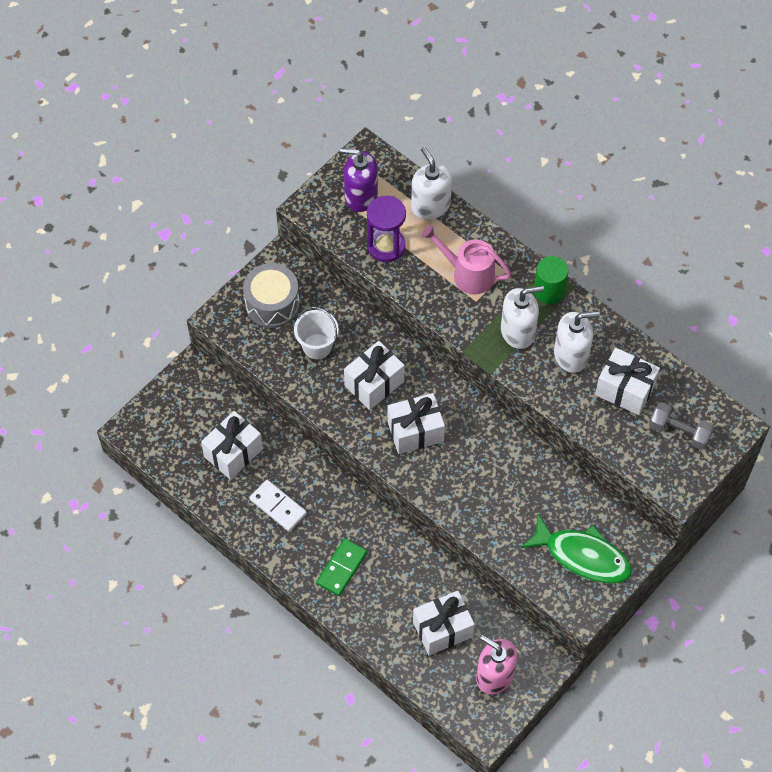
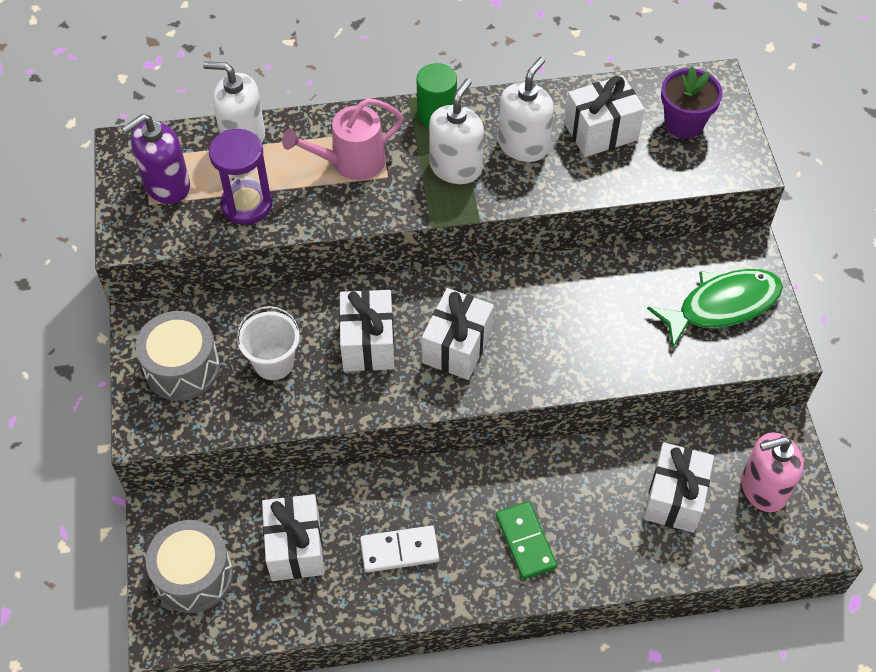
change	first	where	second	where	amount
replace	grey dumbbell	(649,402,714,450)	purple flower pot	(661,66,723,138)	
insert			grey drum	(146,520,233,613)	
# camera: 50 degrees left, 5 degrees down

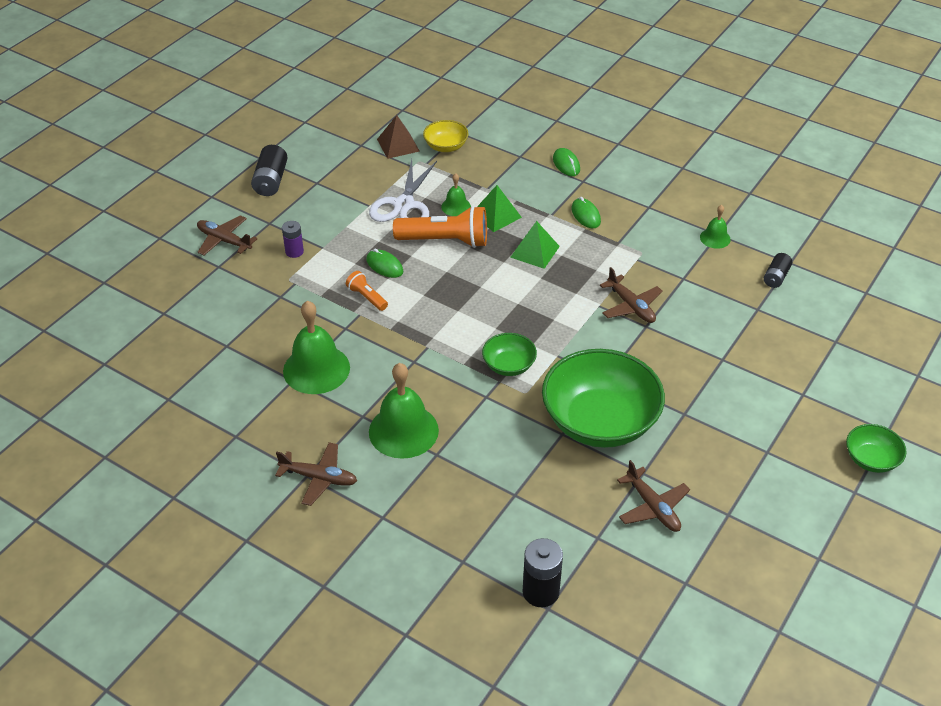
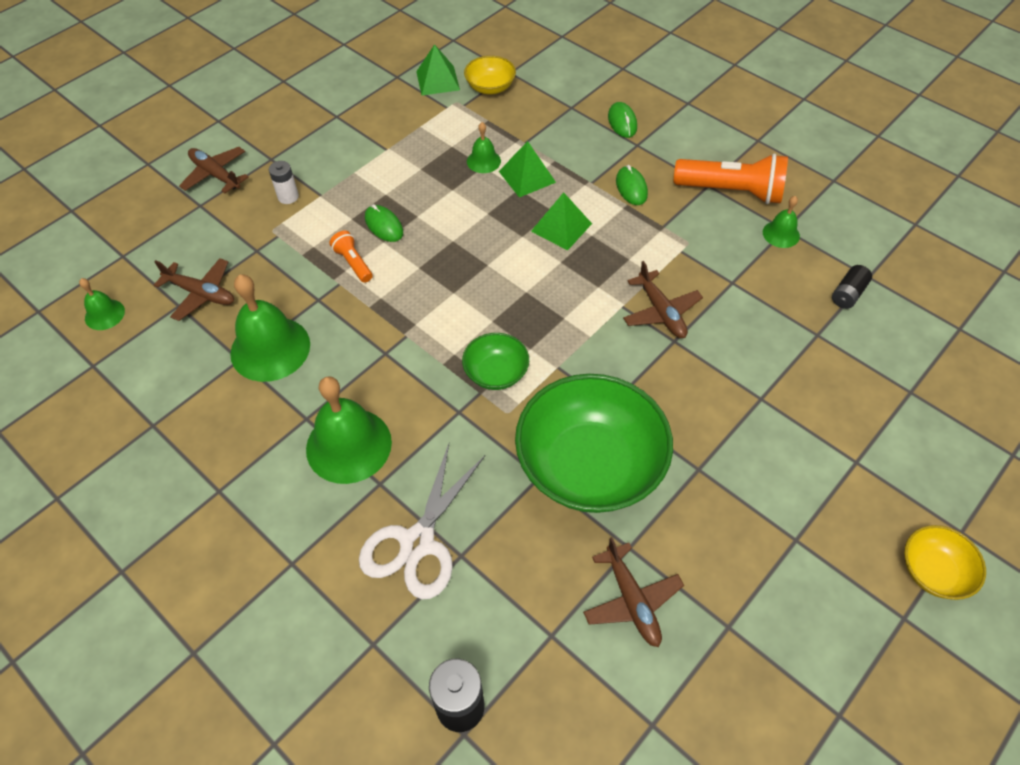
change	first	where	second	where	amount
recolor	brown pyramid	(377,115,420,159)	green pyramid	(416,44,460,95)	
delete	black battery	(251,145,288,196)			
move	white scissors	(369,159,437,222)		(359,444,485,599)	
move	orange flashlight	(393,206,487,248)		(674,153,788,204)	
recolor	purple battery	(282,221,304,258)	white battery	(269,161,299,204)	
recolor	green bowl	(846,424,907,473)	yellow bowl	(904,525,986,600)	
move	brown plane	(275,442,357,506)		(154,258,234,321)	
insert			green bell	(79,278,125,330)	
# camera: 10 degrees right, 10 degrees up

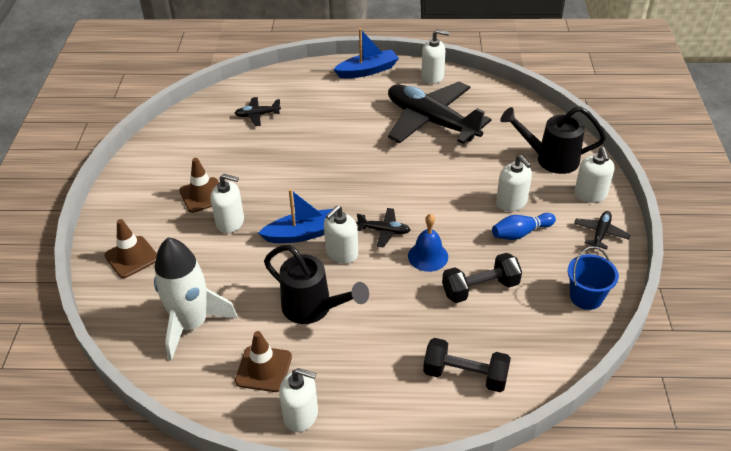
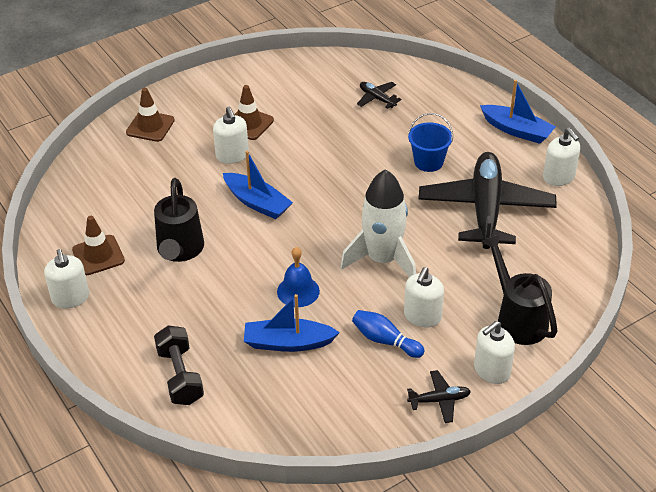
change	first	where	second	where	amount
delete	white soap dispenser	(324,205,358,264)			
delete	black plane	(357,208,410,248)			
move	white rocket	(154,237,238,361)		(340,169,416,277)	
move	blue bucket	(568,246,619,310)		(408,113,453,172)	
replace	black dumbbell	(442,253,522,303)	blue boat	(244,294,340,352)	
# camera: 55 degrees right, 0 degrees up

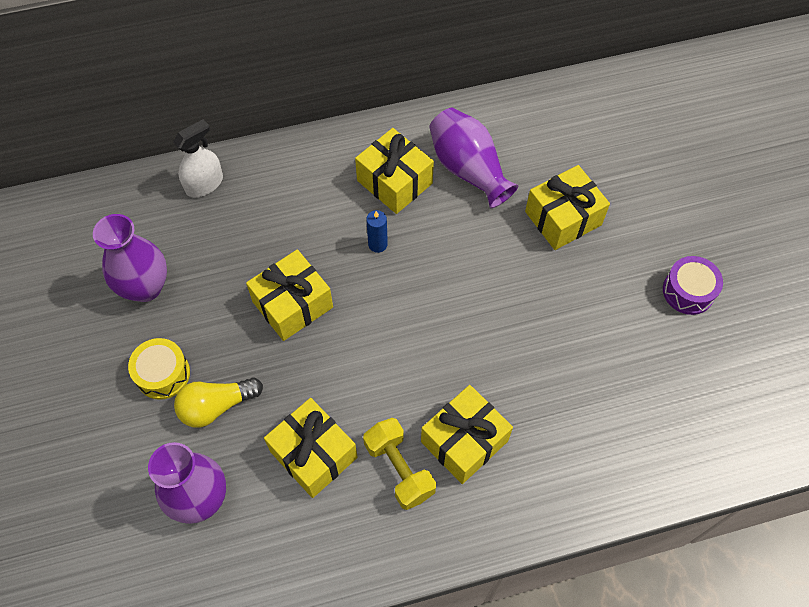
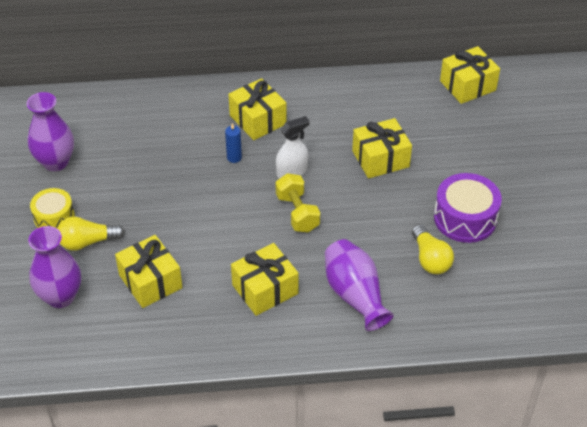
change	first	where	second	where	amount
move	purple vase	(429,108,518,208)		(325,239,394,331)	
move	white spray bottle	(173,119,223,198)		(276,116,310,178)	
move	yellow gift	(246,249,333,341)		(440,46,500,104)	
resize	purple drum	(663,256,723,315)		(434,173,502,243)	x1.55
move	yellow dumbbell	(363,418,436,510)		(276,173,320,232)	
insert			yellow light bulb	(412,224,454,274)	
# camera: 10 degrees right, 15 degrees down

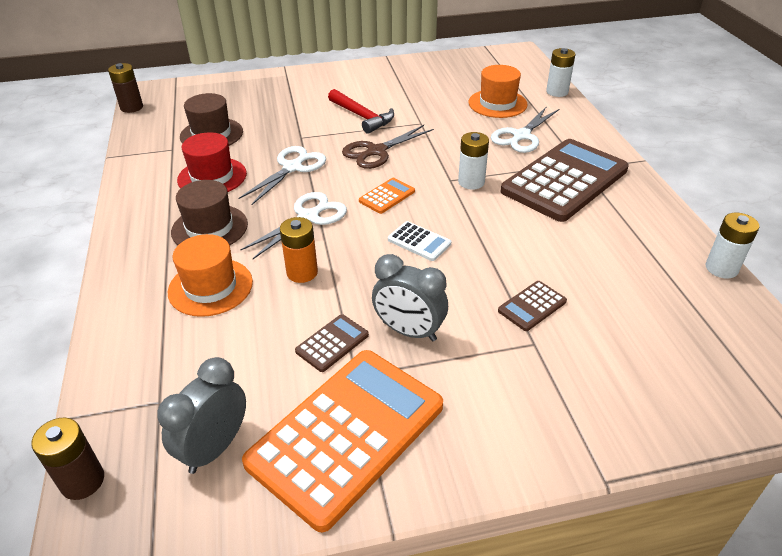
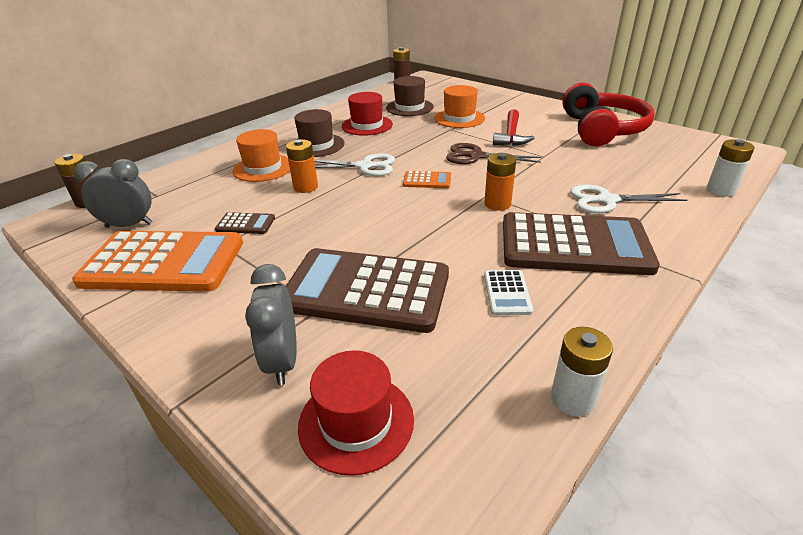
change	first	where	second	where	amount
move	orange hat	(469,65,528,118)		(434,85,485,128)	
recolor	white battery	(458,132,489,189)	orange battery	(484,153,516,211)	
delete	white scissors	(238,146,326,206)			
move	white calculator	(388,221,451,261)		(484,270,533,315)	
move	grey clock	(372,254,448,341)		(245,264,297,385)	
resize	brown calculator	(498,281,567,331)		(286,248,449,333)	x2.42
insert			red headphones	(562,82,655,147)	
insert			red hat	(298,350,414,476)	
# camera: 55 degrees right, 5 degrees down

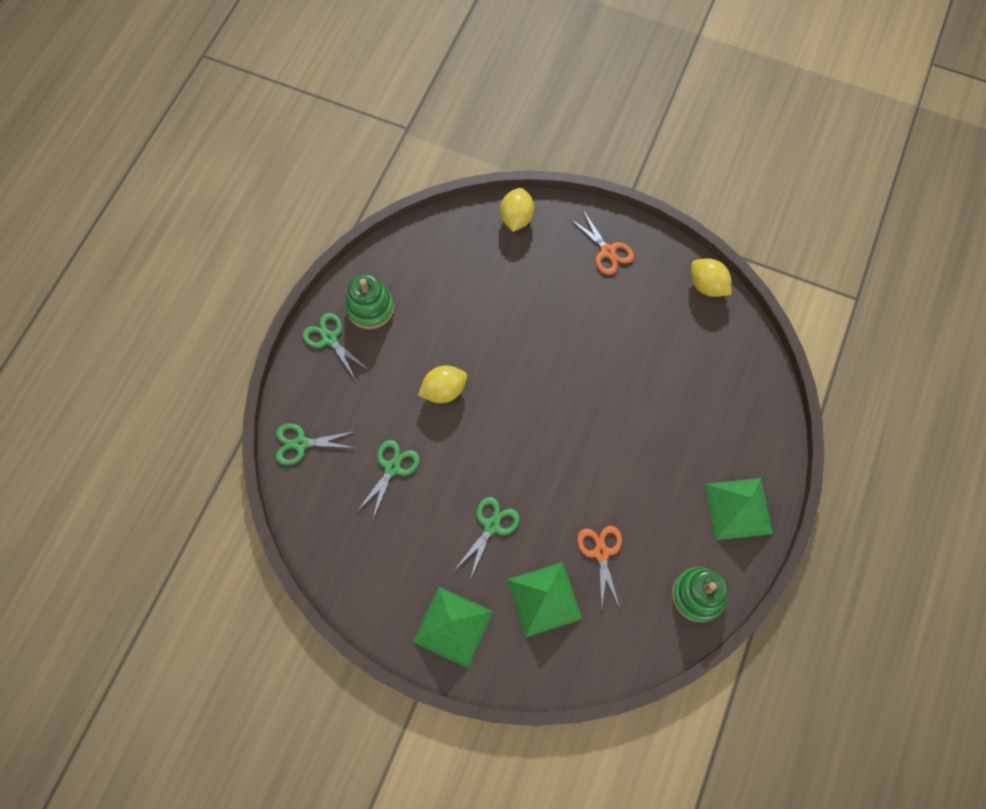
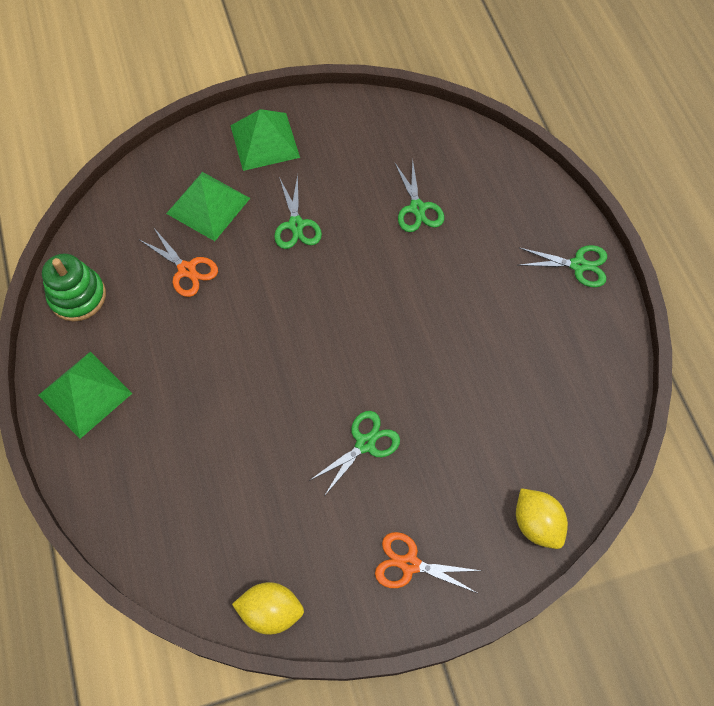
change	first	where	second	where	amount
delete	green stacking toy	(345,273,394,329)			
delete	yellow lemon	(418,365,467,403)			
move	green scissors	(276,423,356,465)		(309,411,400,496)	
# camera: 140 degrees right, 5 degrees down

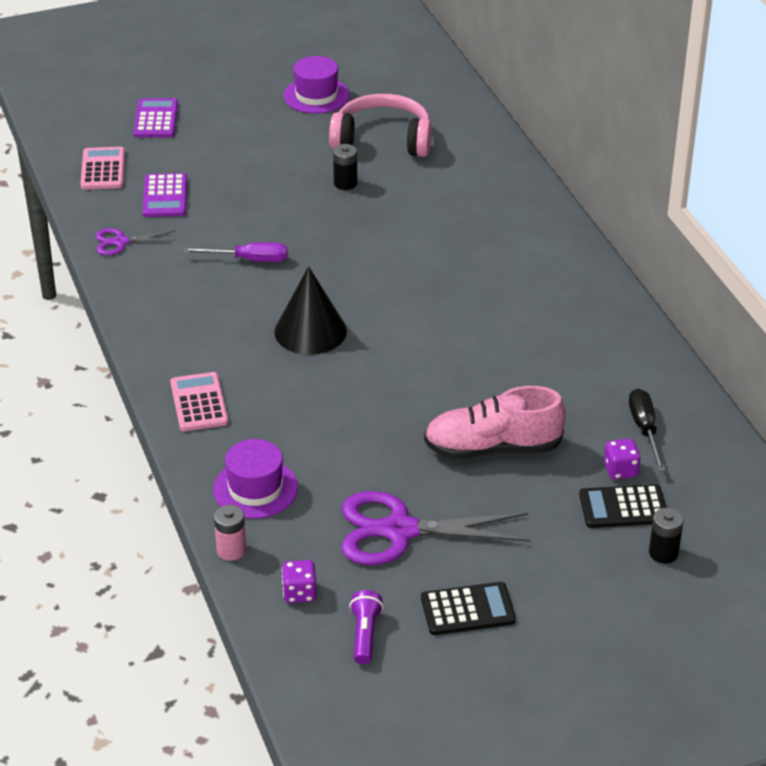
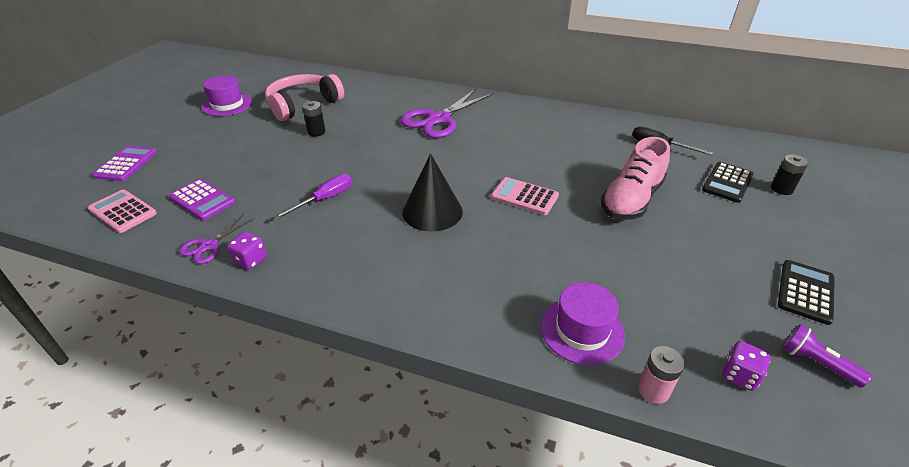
change	first	where	second	where	amount
rotate	purple calculator	(133,98,178,138)		(92,146,157,181)	60 degrees clockwise
move	pink calculator	(170,372,229,431)		(491,177,559,215)	
move	purple dice	(604,439,641,480)		(227,232,267,270)	
move	purple scissors	(341,491,531,565)		(400,89,493,138)	
# camera: 50 degrees left, 0 degrees up

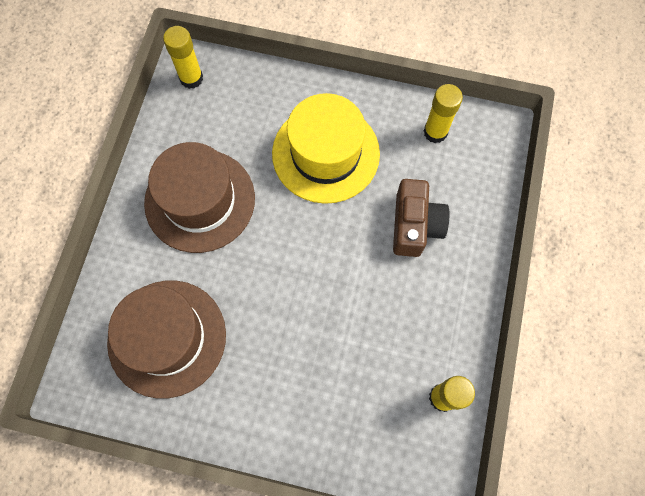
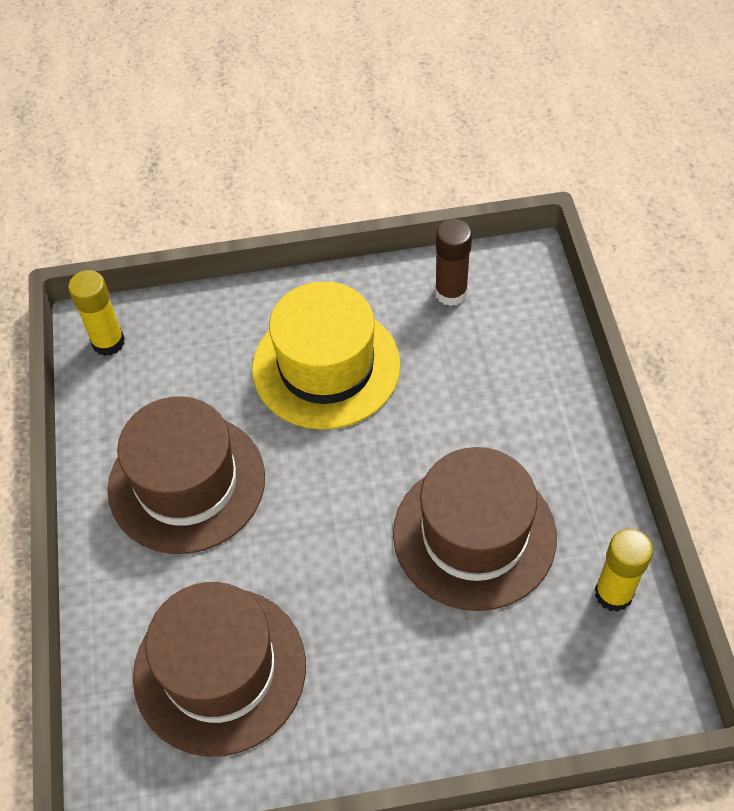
change	first	where	second	where	amount
recolor	yellow glue stick	(423,84,463,143)	brown glue stick	(435,219,472,306)	
delete	brown camera	(393,179,449,257)			
insert			brown hat	(393,447,557,611)	
# camera: 20 degrees left, 15 degrees down

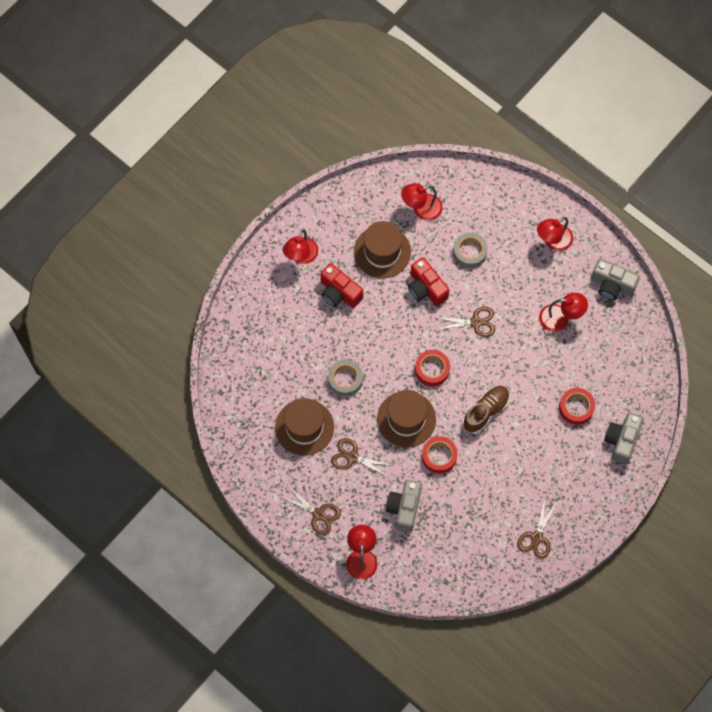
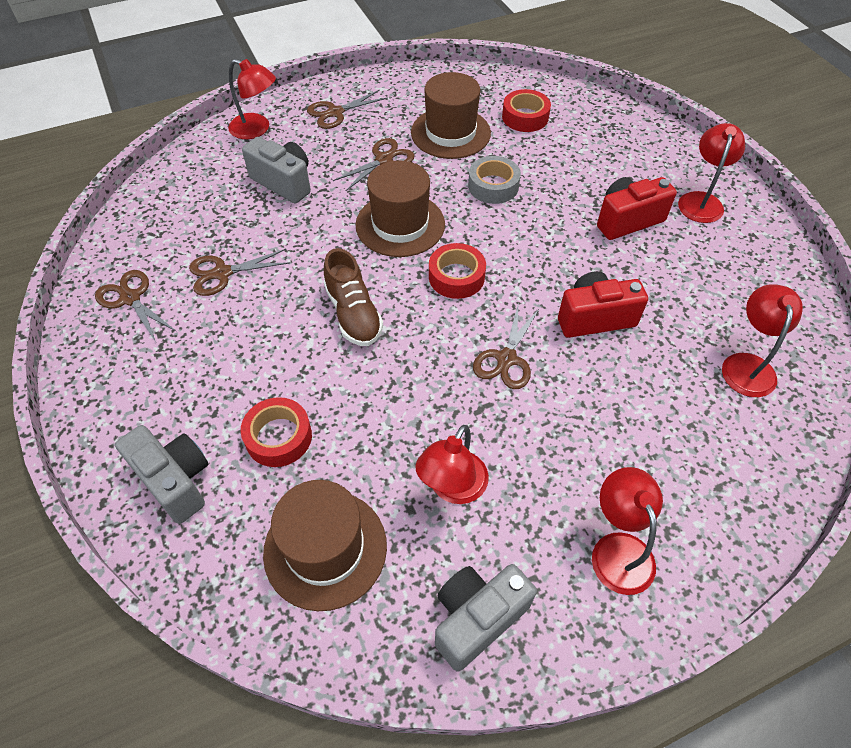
change	first	where	second	where	amount
move	brown hat	(354,221,411,279)		(263,480,387,611)	
rotate	red lamp	(283,230,318,264)		(678,123,745,223)	60 degrees clockwise
delete	grey tape	(453,232,488,268)			
move	red tape	(422,436,458,474)		(502,89,551,132)	
insert			brown scissors	(189,249,290,296)	
# camera: 115 degrees right, 15 degrees down

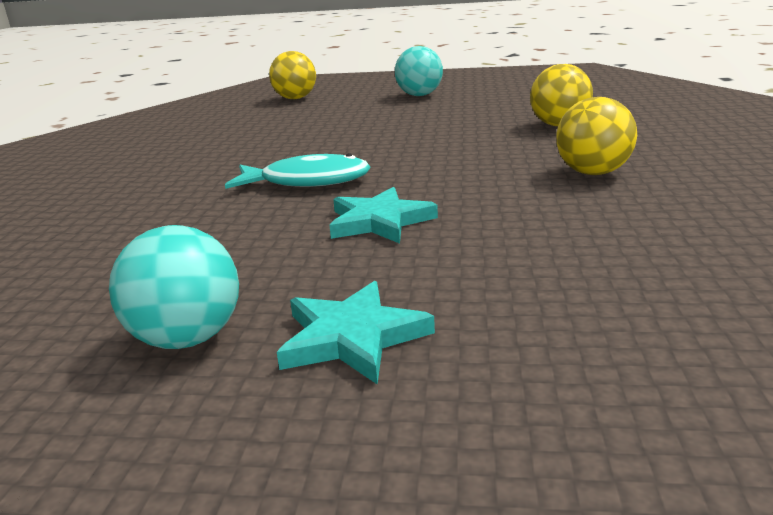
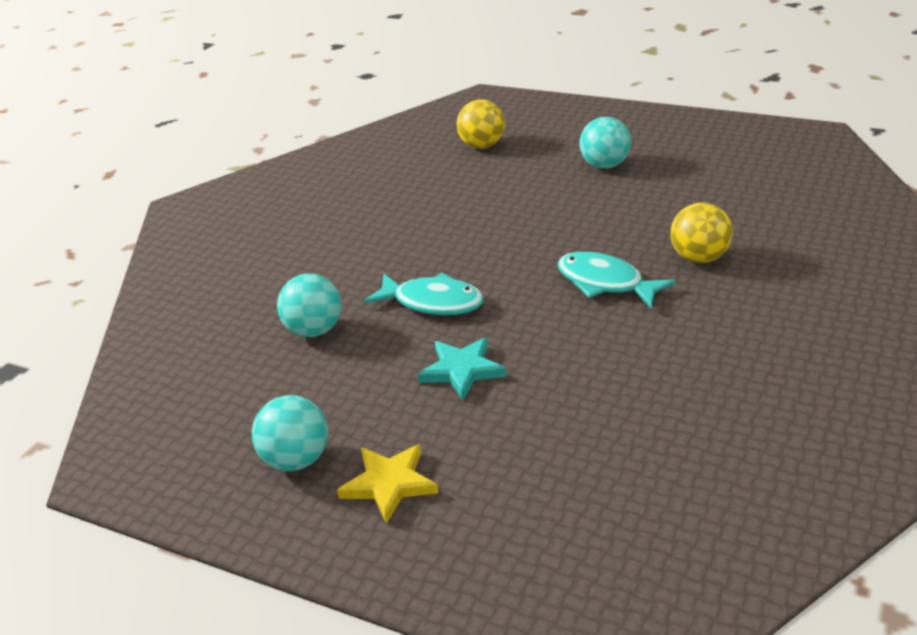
change	first	where	second	where	amount
delete	yellow ball	(556,97,637,175)			
recolor	turquoise star	(277,281,435,384)	yellow star	(337,444,438,524)	
insert			turquoise fish	(557,252,676,308)	
insert			turquoise ball	(277,274,342,337)	
# camera: 20 degrees right, 10 degrees up

